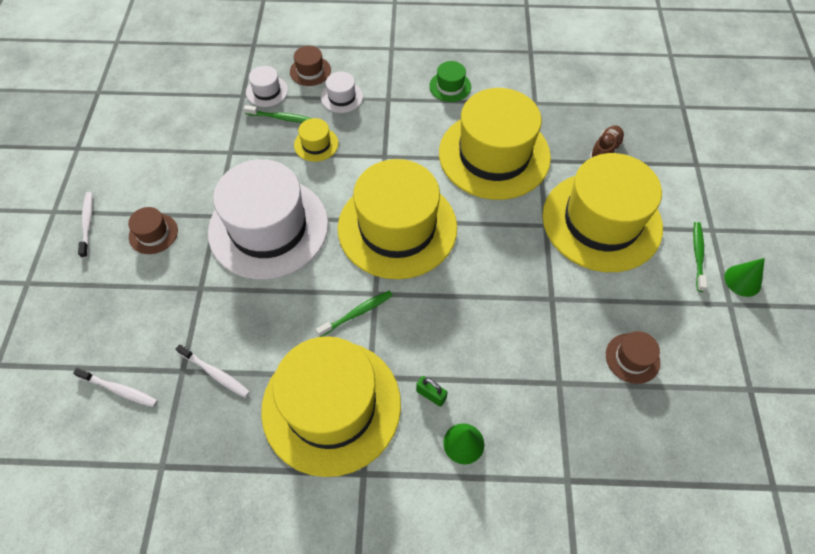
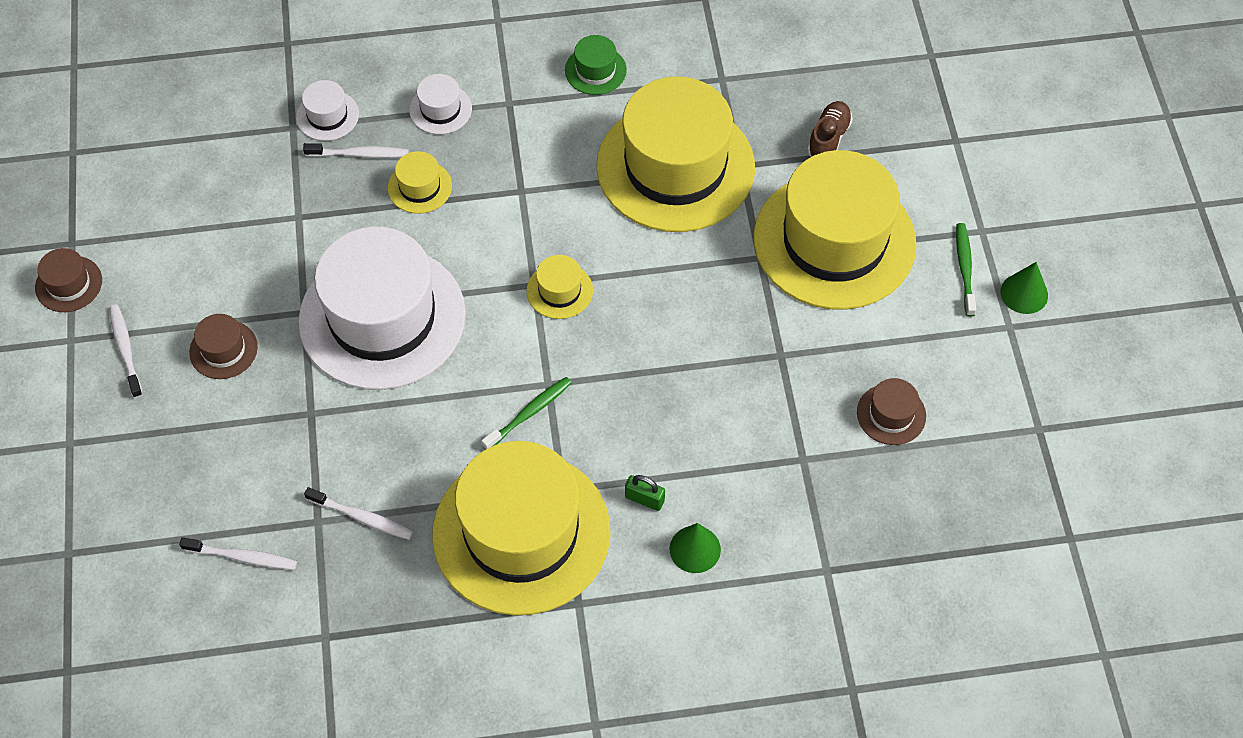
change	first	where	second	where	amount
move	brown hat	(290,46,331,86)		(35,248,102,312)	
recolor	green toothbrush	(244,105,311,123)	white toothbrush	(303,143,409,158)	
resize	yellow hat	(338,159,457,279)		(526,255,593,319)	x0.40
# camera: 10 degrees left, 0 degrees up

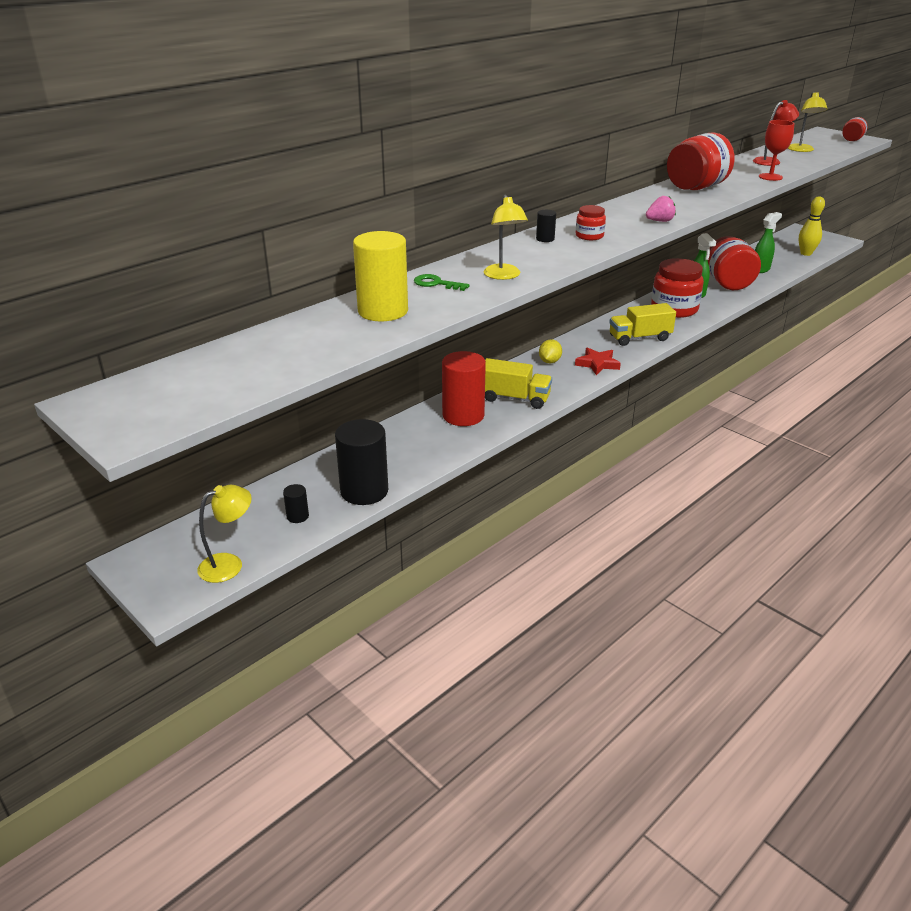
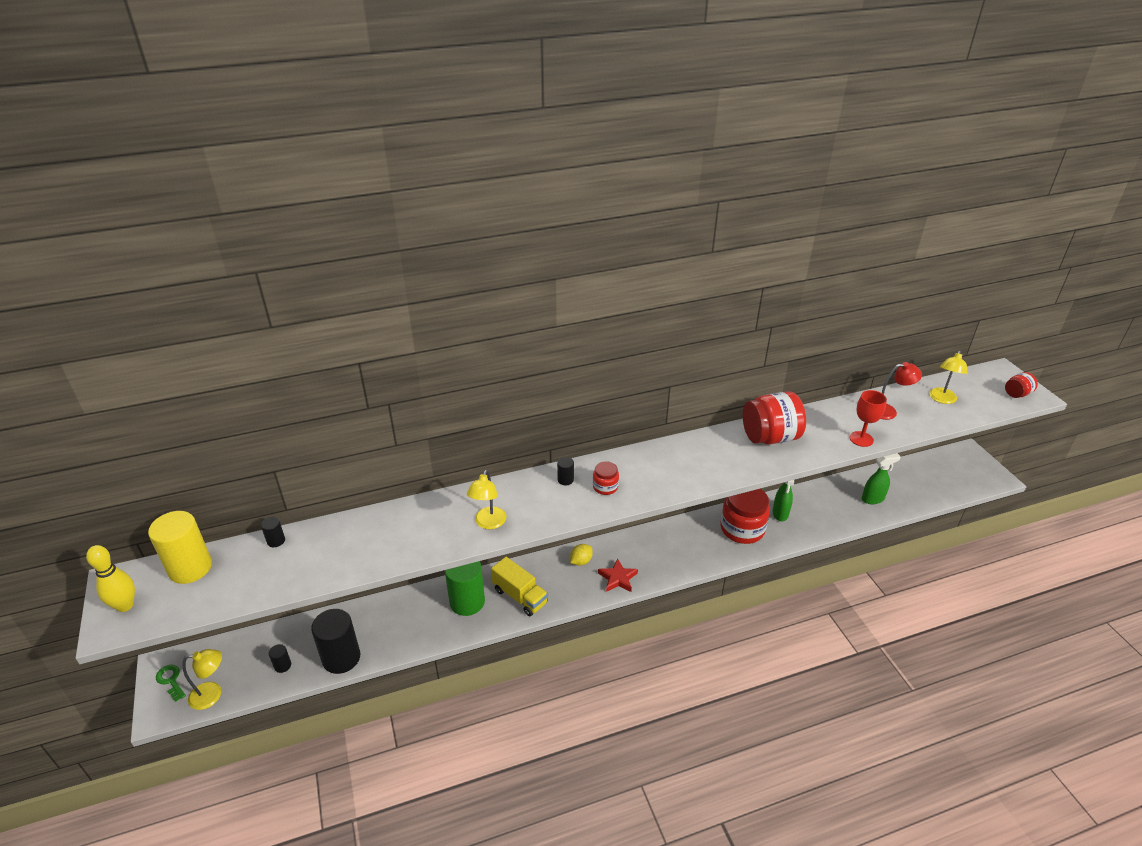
change	first	where	second	where	amount
delete	pink strawberry	(646,196,676,222)			
move	yellow bowling pin	(799,196,825,256)		(86,545,135,612)	
move	yellow cylinder	(353,231,408,321)		(148,511,212,584)	
delete	red jar	(708,236,761,290)			
move	green key	(414,274,470,291)		(156,665,186,702)	
delete	yellow truck	(609,303,676,346)			
recolor	red cylinder	(442,351,486,426)	green cylinder	(445,561,485,616)	
insert			black cylinder	(261,517,285,547)	
# camera: 25 degrees right, 5 degrees up

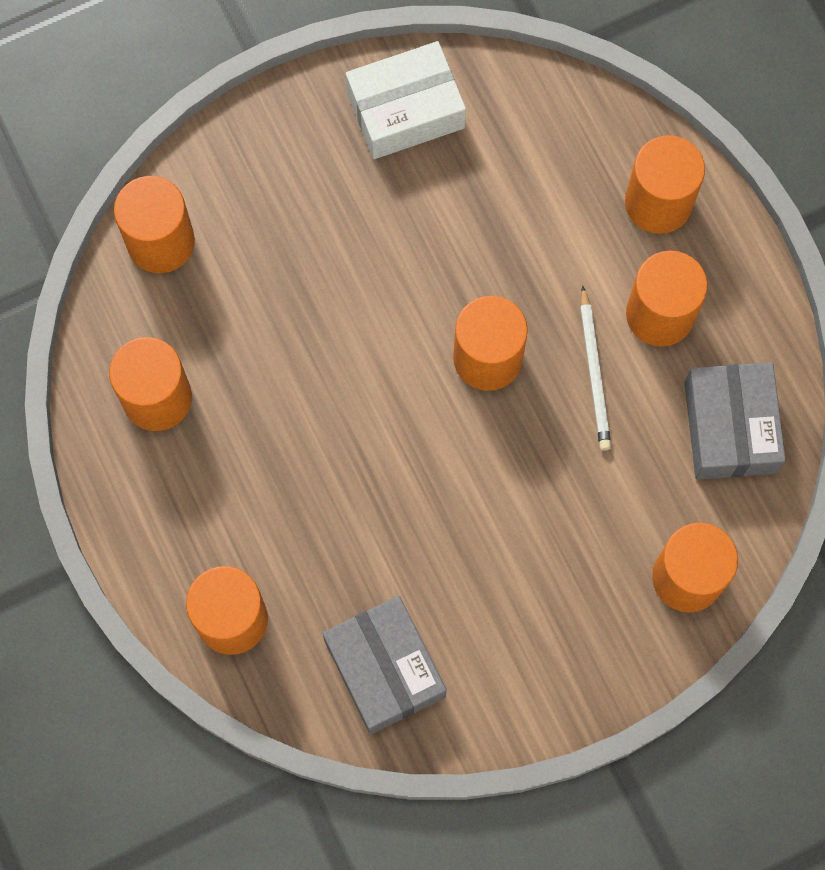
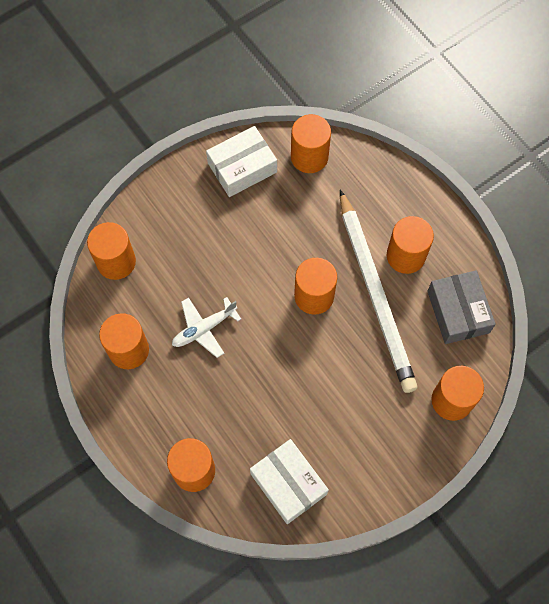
change	first	where	second	where	amount
move	orange cylinder	(625,135,705,234)		(291,114,331,173)	
resize	white pencil	(580,285,611,451)		(340,190,418,393)	x2.26
recolor	grey box	(323,596,447,734)	white box	(250,439,329,524)	
insert			white plane	(172,297,241,358)	
# camera: 10 degrees left, 5 degrees down

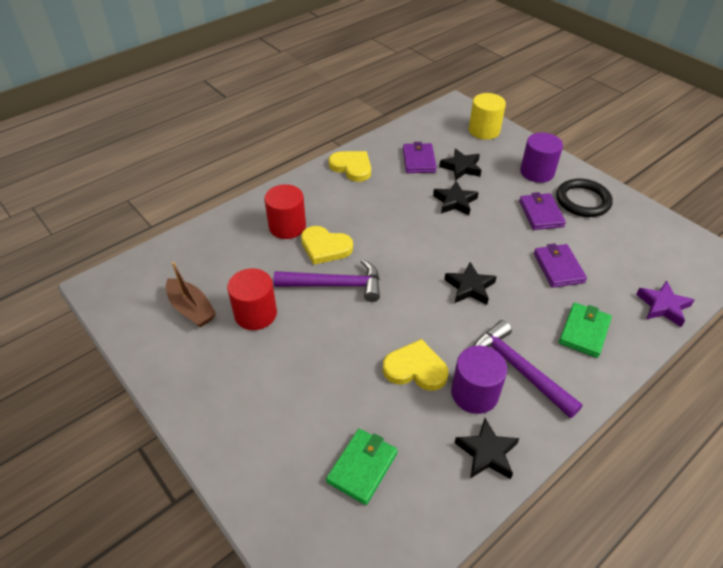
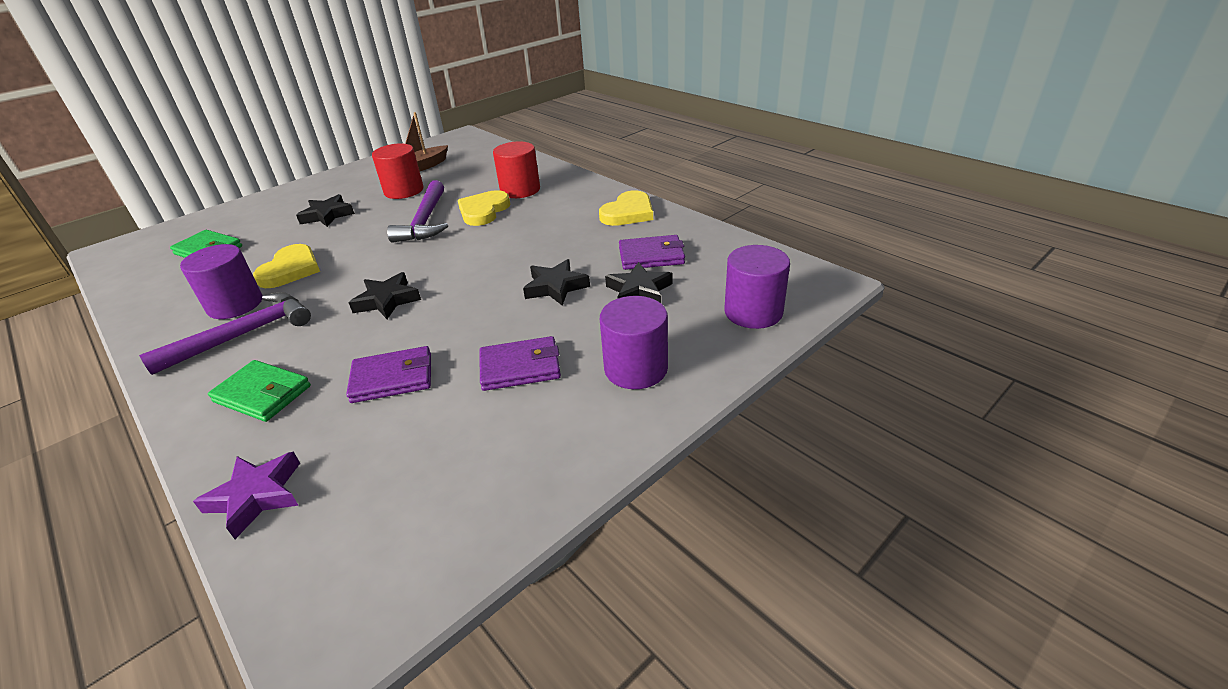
change	first	where	second	where	amount
recolor	yellow cylinder	(469,93,506,140)	purple cylinder	(724,245,790,329)	
delete	black ring	(556,178,613,217)			
move	black star	(455,418,520,479)		(296,194,355,227)	
# camera: 90 degrees right, 10 degrees down

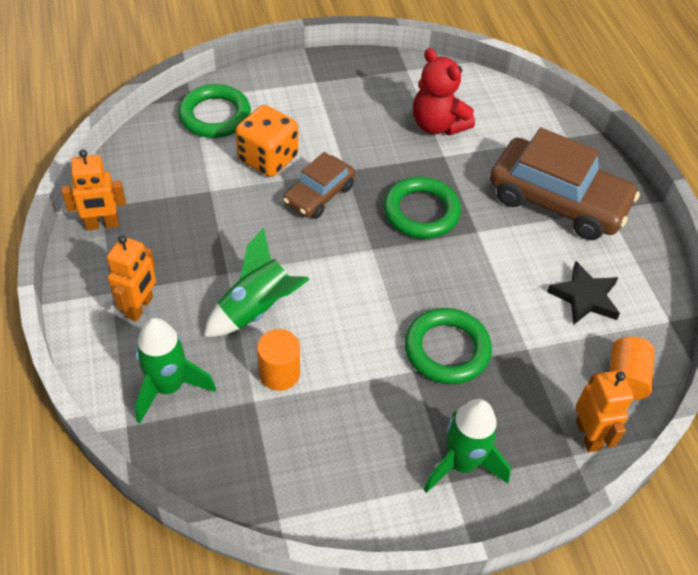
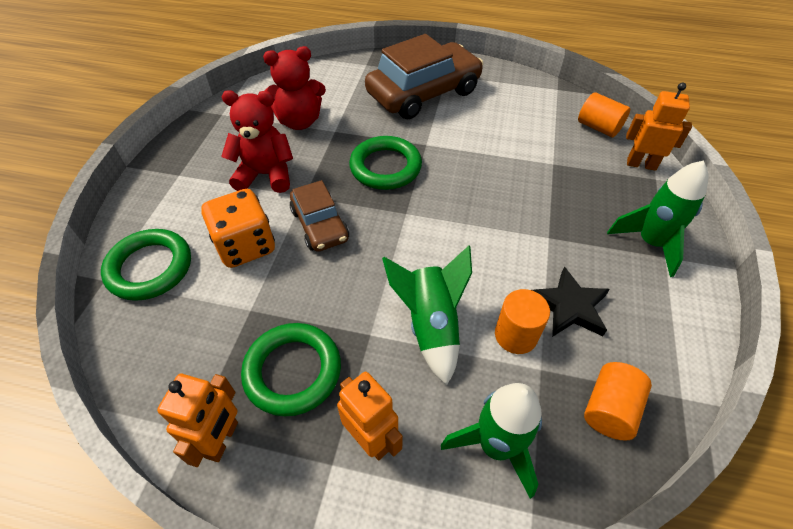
change	first	where	second	where	amount
move	black star	(547,261,620,325)		(532,266,610,337)	
move	green ring	(405,308,492,384)		(241,323,341,416)	
insert			red teddy bear	(221,90,293,193)	
insert			orange cylinder	(584,362,652,441)	
# camera: 60 degrees left, 0 degrees up

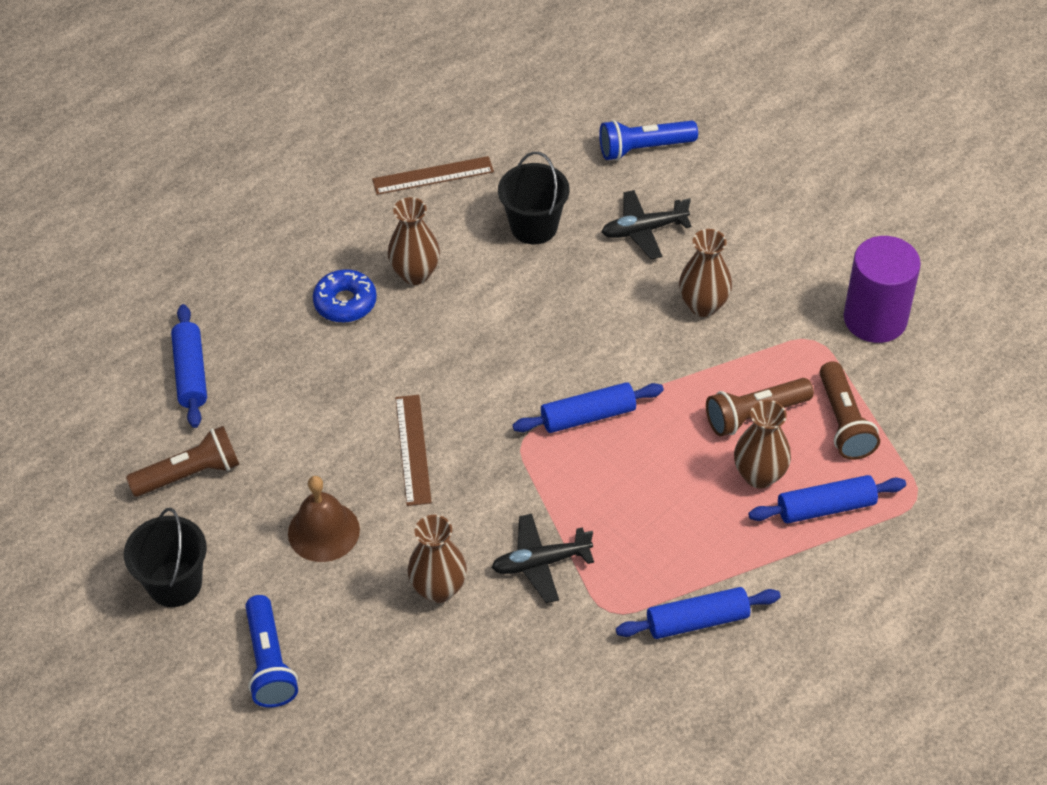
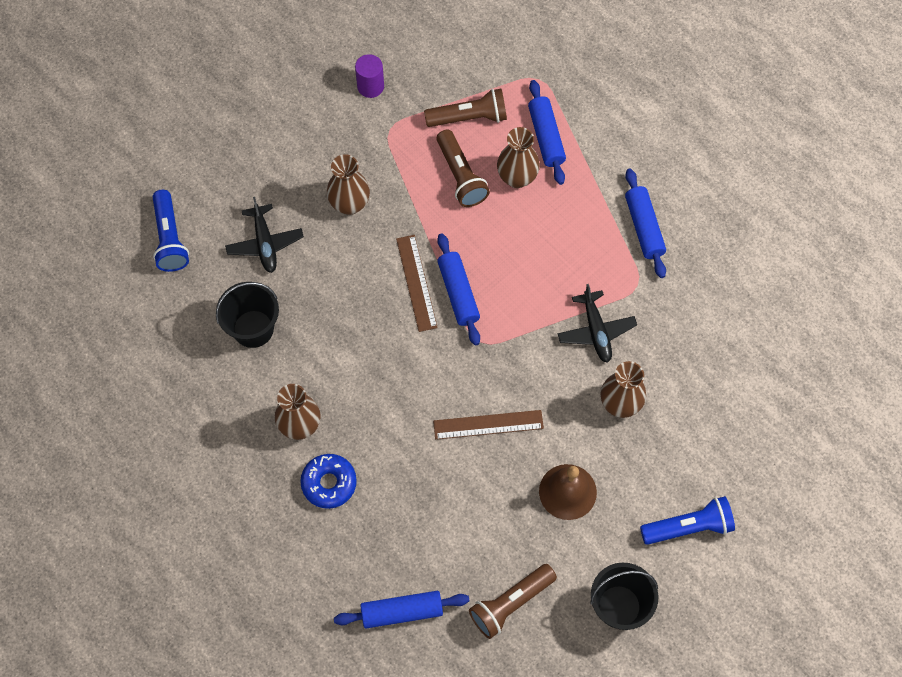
change	first	where	second	where	amount
move	brown ruler	(372,156,494,195)		(396,235,438,332)	
resize	purple cylinder	(843,236,921,343)		(355,54,384,98)	x0.55
rotate	brown flashlight	(126,426,240,497)		(469,564,557,639)	105 degrees counterclockwise
# camera: 90 degrees left, 15 degrees up

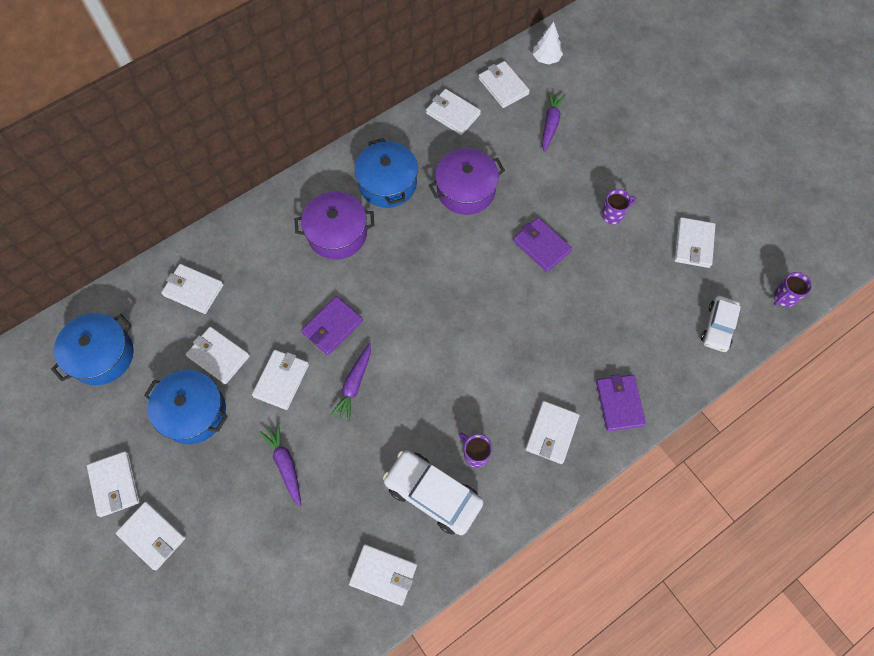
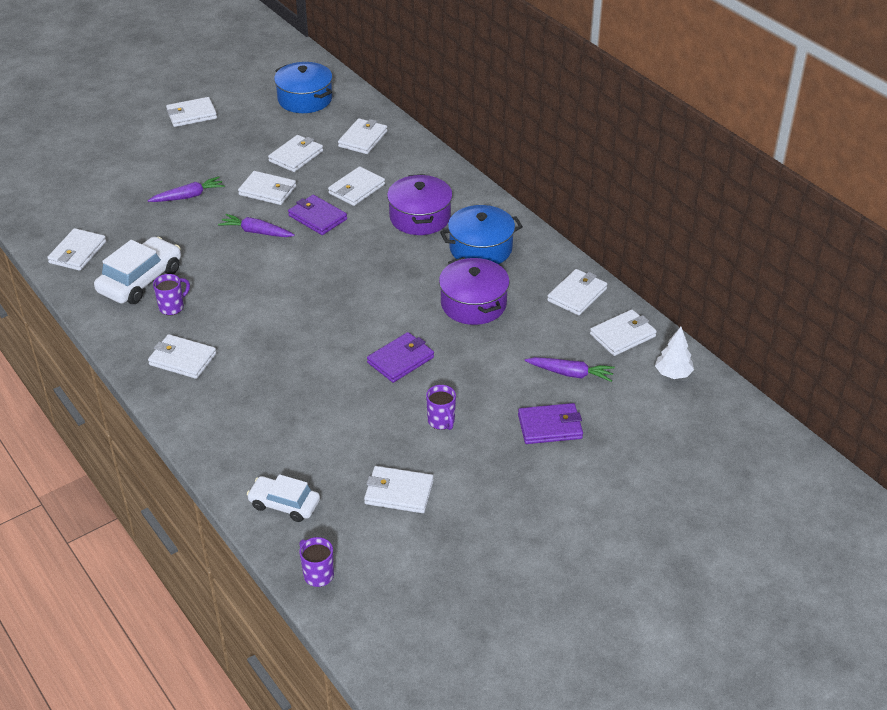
change	first	where	second	where	amount
delete	blue pot	(144,370,228,444)			
move	purple wallet	(596,374,646,431)		(518,403,583,444)	
move	white wallet	(116,501,186,570)		(328,166,385,206)	
# camera: 90 degrees right, 25 degrees down

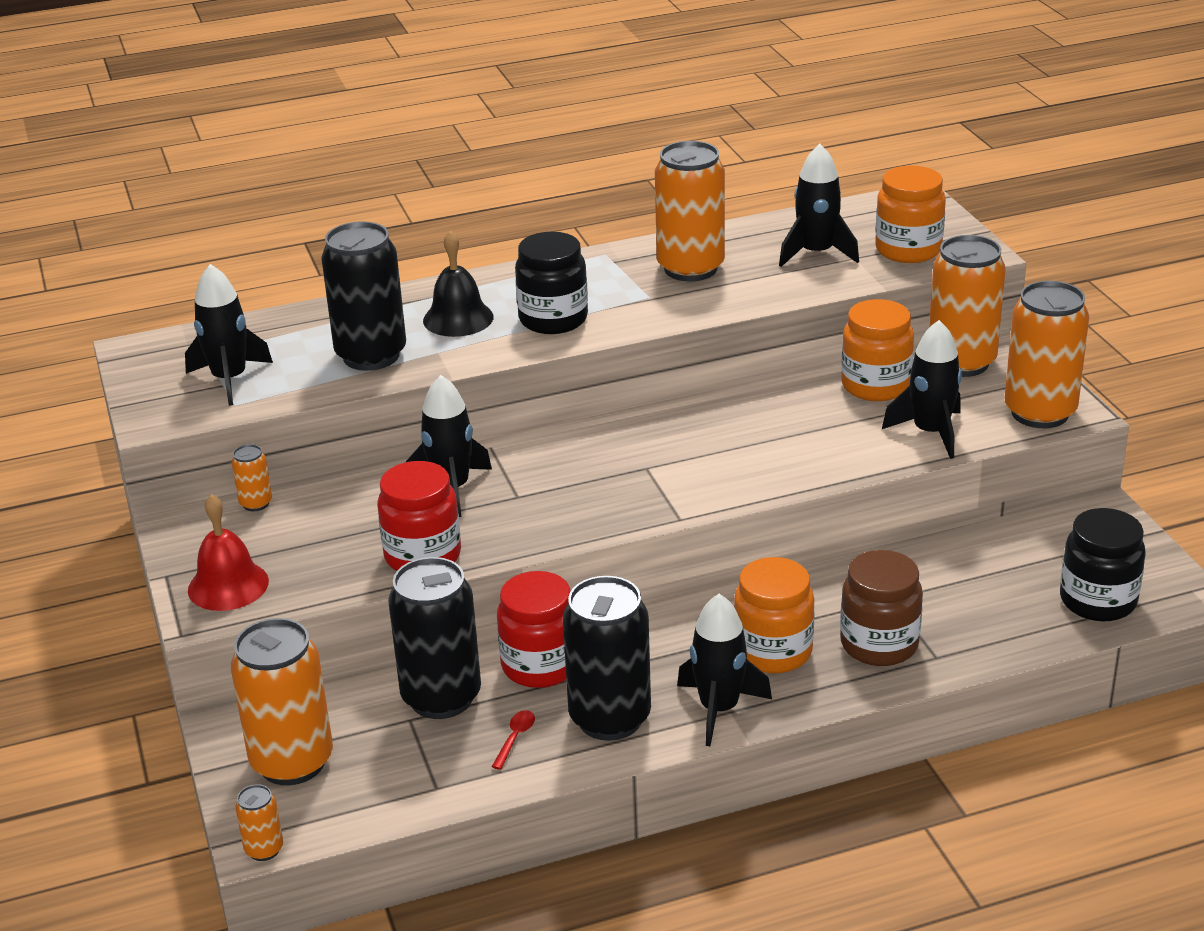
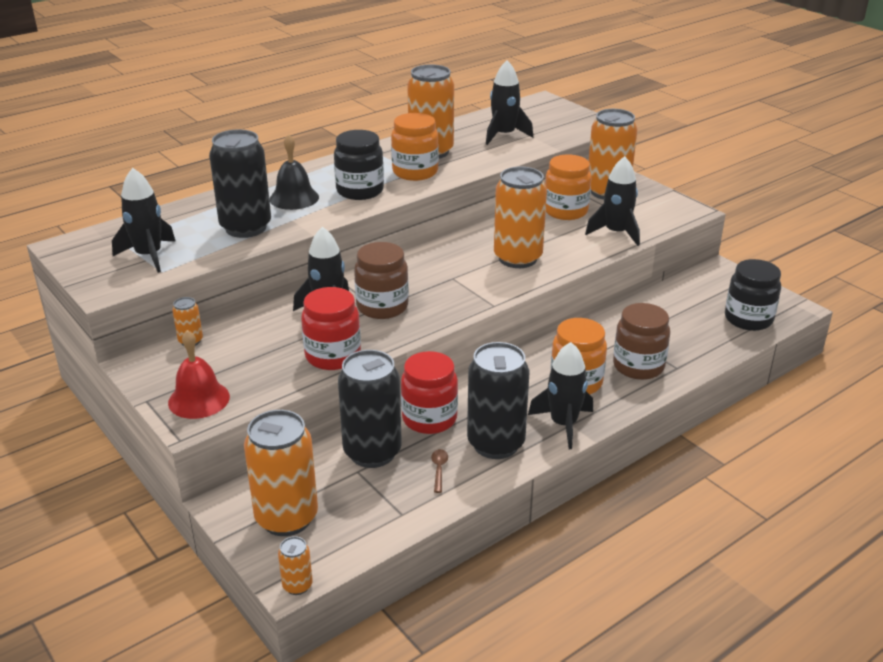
change	first	where	second	where	amount
move	orange jar	(875,166,946,263)		(391,113,439,181)	
move	orange can	(1004,281,1089,428)		(494,167,547,268)	
recolor	red spoon	(492,710,535,770)	brown spoon	(431,449,448,493)	
insert			brown jar	(354,242,409,319)	
# camera: 20 degrees left, 0 degrees up

